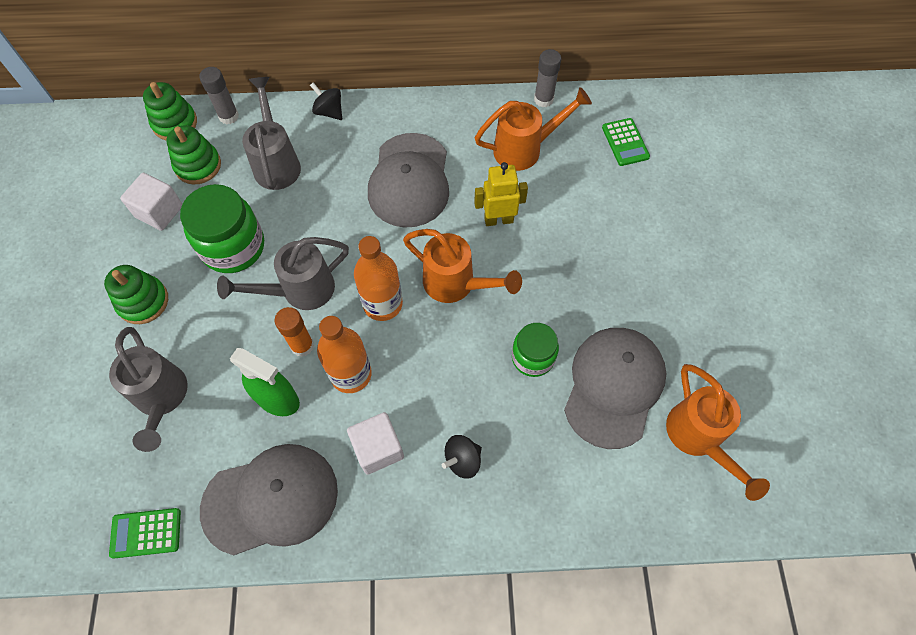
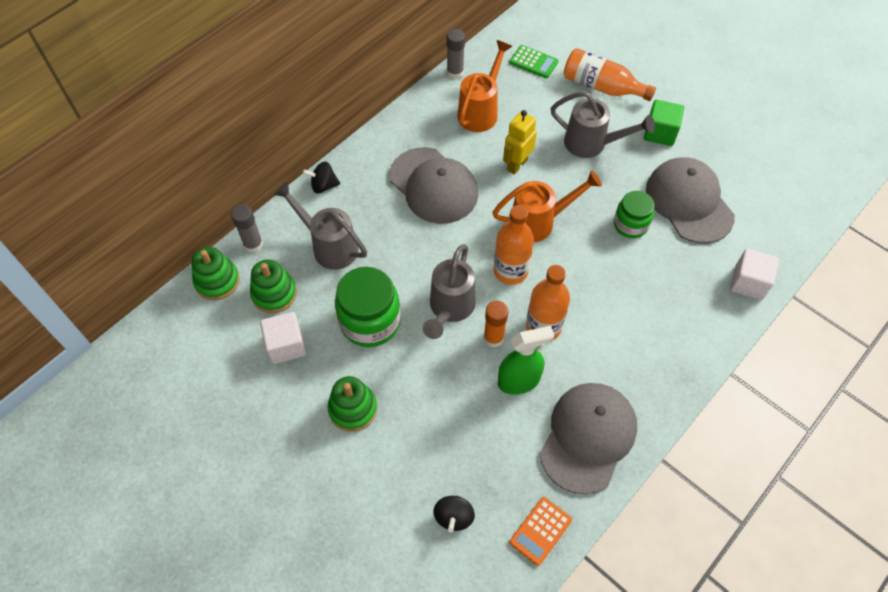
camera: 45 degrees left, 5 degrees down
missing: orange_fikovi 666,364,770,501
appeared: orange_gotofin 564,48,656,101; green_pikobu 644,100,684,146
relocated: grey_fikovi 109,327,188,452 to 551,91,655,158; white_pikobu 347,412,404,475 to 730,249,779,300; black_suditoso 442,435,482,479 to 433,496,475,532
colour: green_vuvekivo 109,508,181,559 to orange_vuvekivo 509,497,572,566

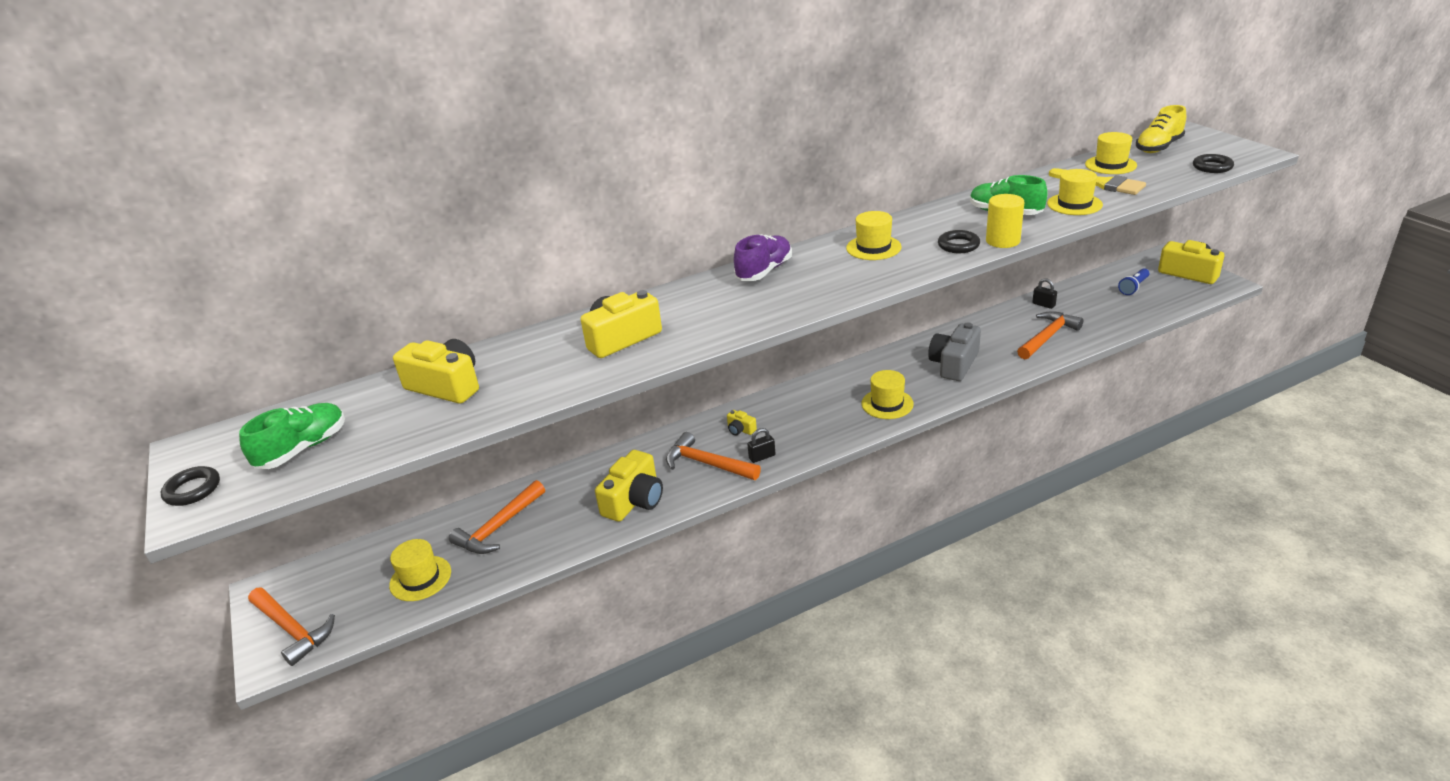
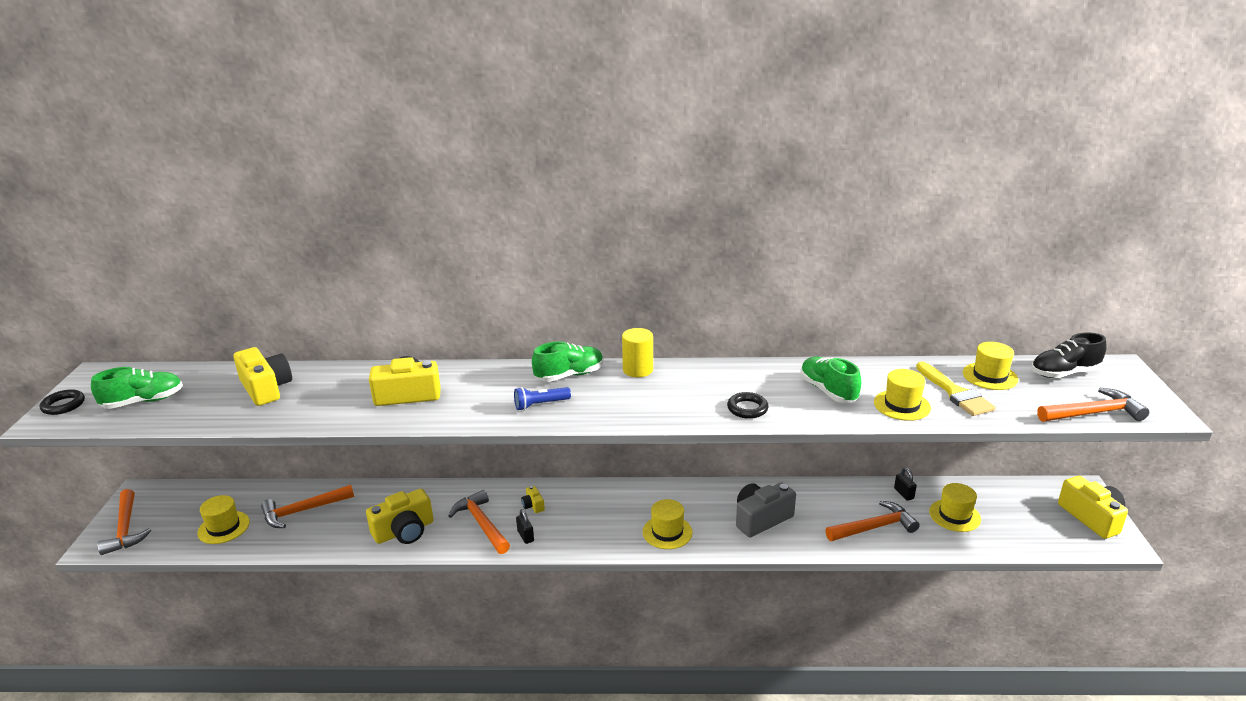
camera: 25 degrees right, 5 degrees down
relocated: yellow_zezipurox 986,194,1024,248 to 622,328,653,377; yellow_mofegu 846,211,902,260 to 929,483,981,532; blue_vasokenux 1118,268,1149,295 to 514,387,571,410
exchanged: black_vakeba 1193,154,1234,173 to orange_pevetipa 1037,388,1149,422
colour: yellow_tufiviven 1136,105,1186,153 to black_tufiviven 1031,333,1107,378; purple_tufiviven 734,234,792,281 to green_tufiviven 532,341,603,382
spun: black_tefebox 747,428,775,463 = 516,509,534,544 60 degrees clockwise

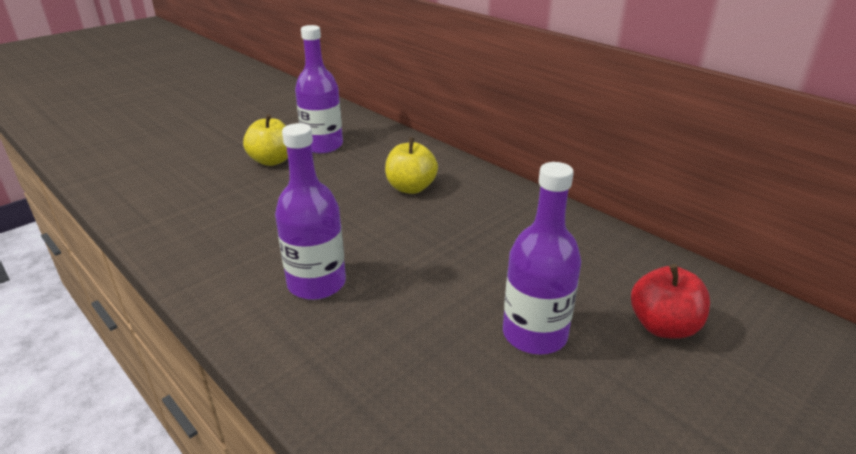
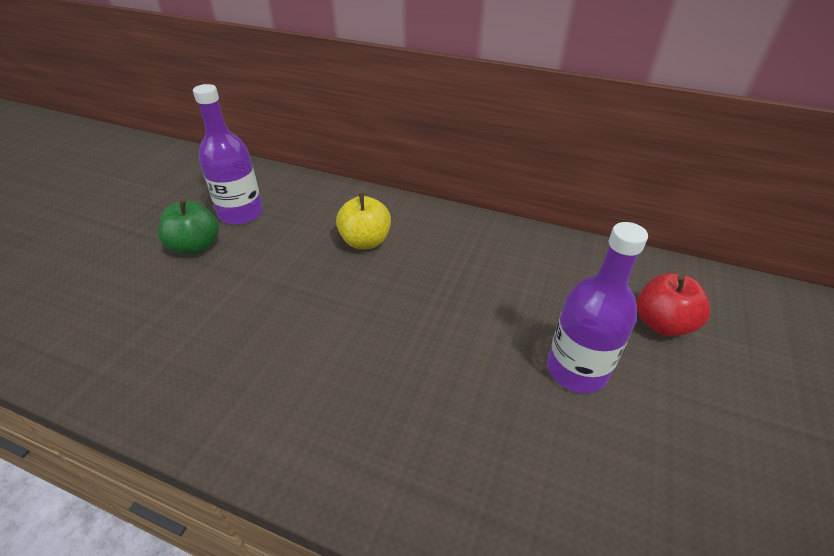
camera: 25 degrees left, 10 degrees up
missing: purple_gotofin 275,123,346,300
colour: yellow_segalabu 243,114,288,166 to green_segalabu 158,199,219,255

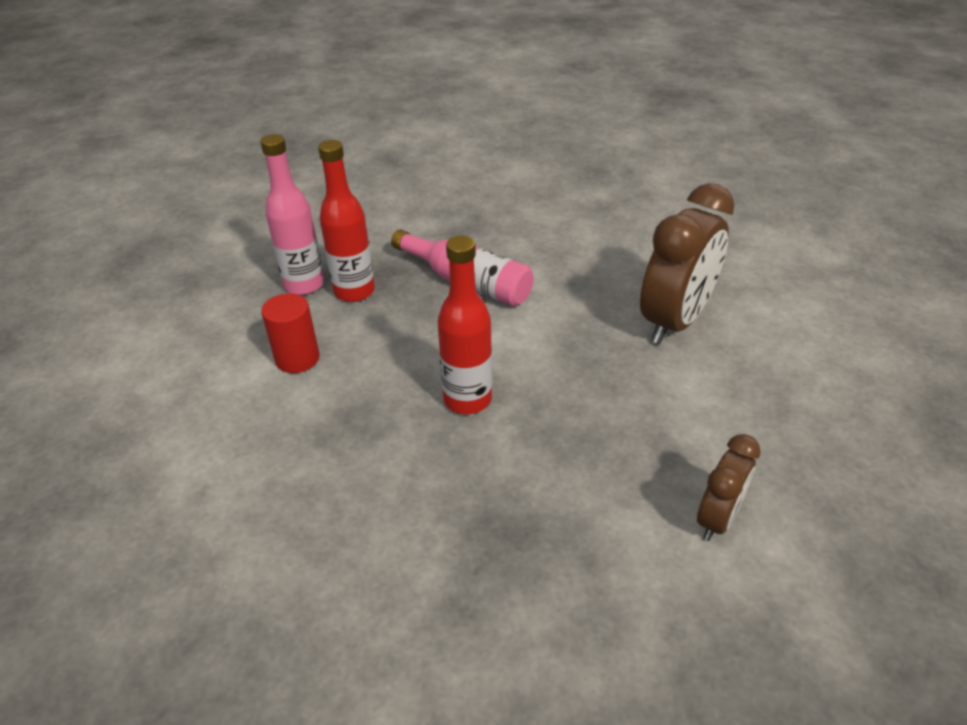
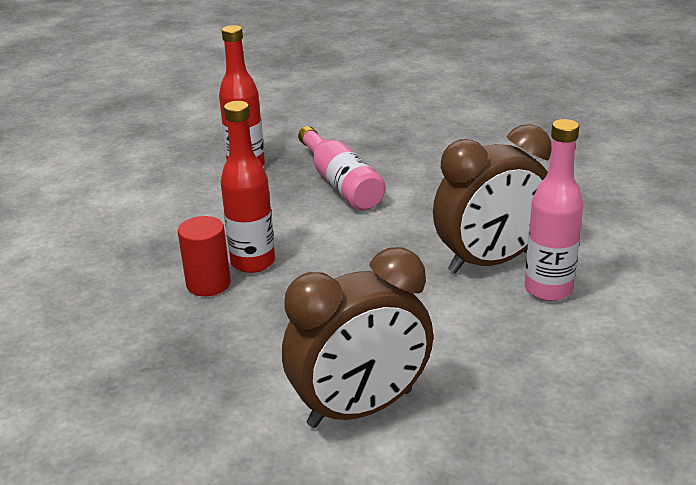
camera: 30 degrees right, 10 degrees down
relocated: pink_gotofin 260,134,324,295 to 525,119,583,301; red_zezipurox 261,293,320,373 to 178,216,231,296
size: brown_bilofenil 697,434,761,541 = 282,247,433,428 x1.83

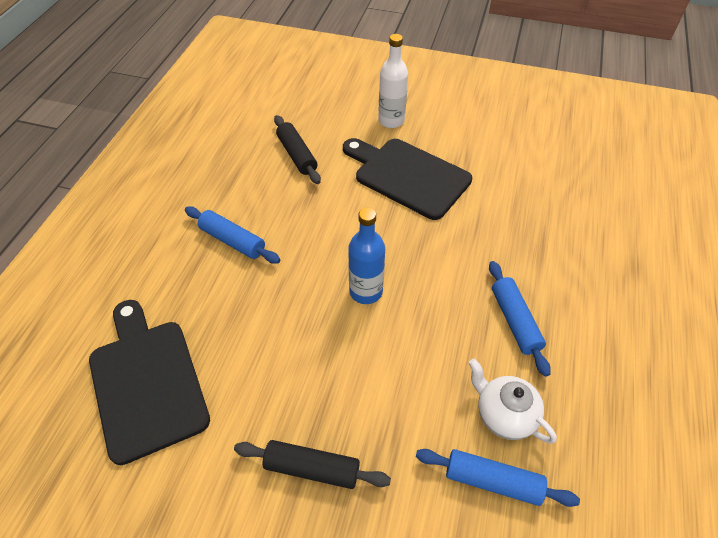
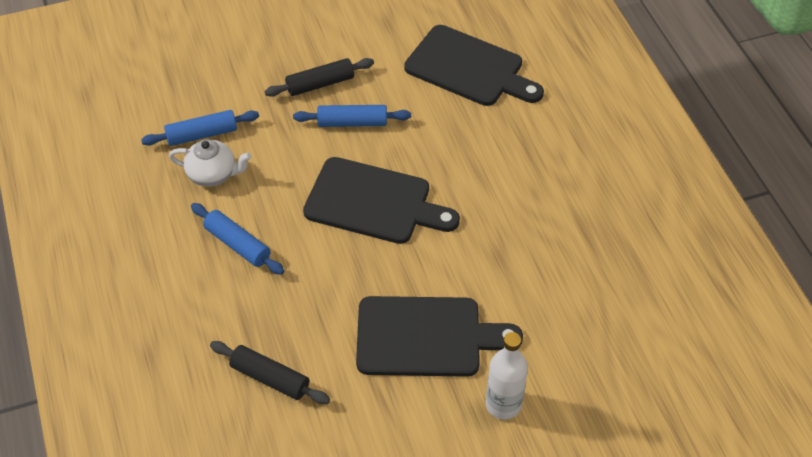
camera: 145 degrees right, 0 degrees up
relocated: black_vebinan 274,115,321,184 to 210,341,330,404; blue_vebinan 185,206,280,264 to 293,105,411,127
exchanged: blue_gotofin 348,208,385,304 to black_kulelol 303,157,460,244

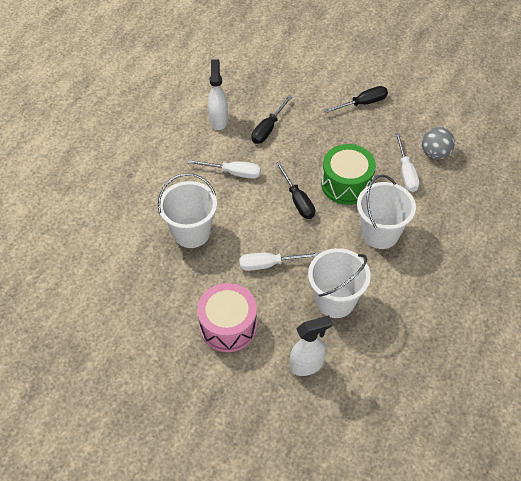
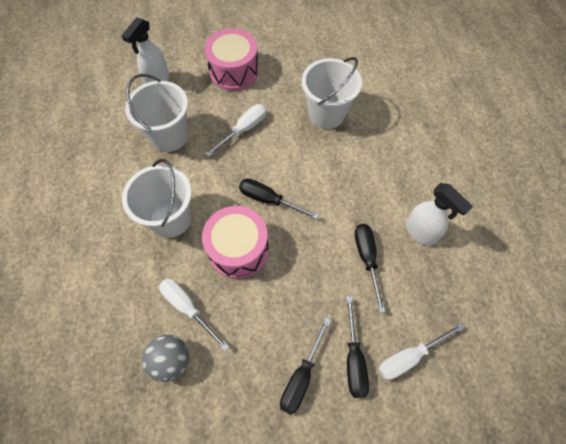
camera: 140 degrees right, 10 degrees up
appeared: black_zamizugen 346,296,369,398
relocated: white_zamizugen 188,160,261,179 to 378,323,464,380
colour: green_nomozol 321,144,376,205 to pink_nomozol 202,206,269,279

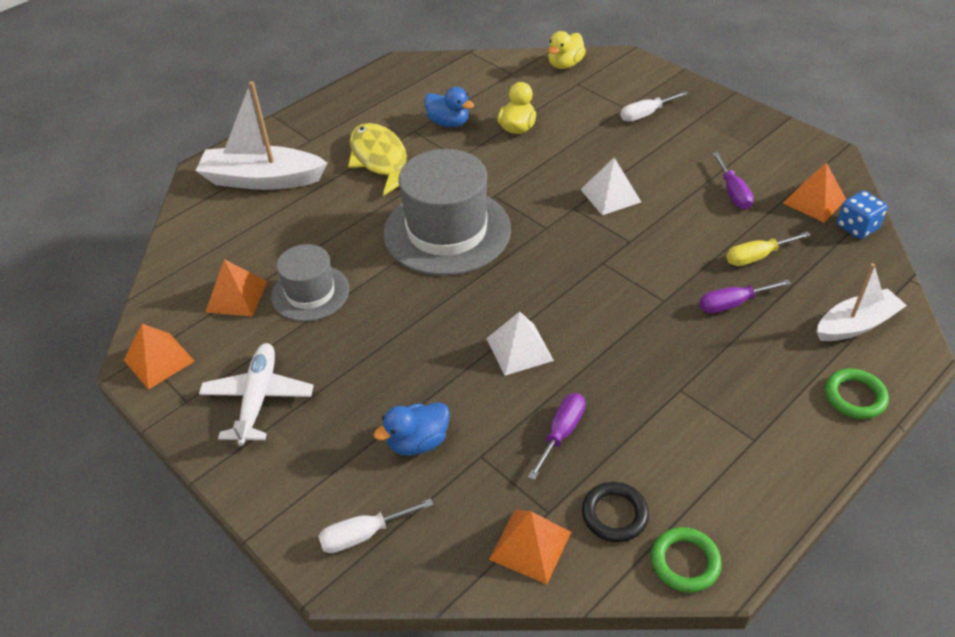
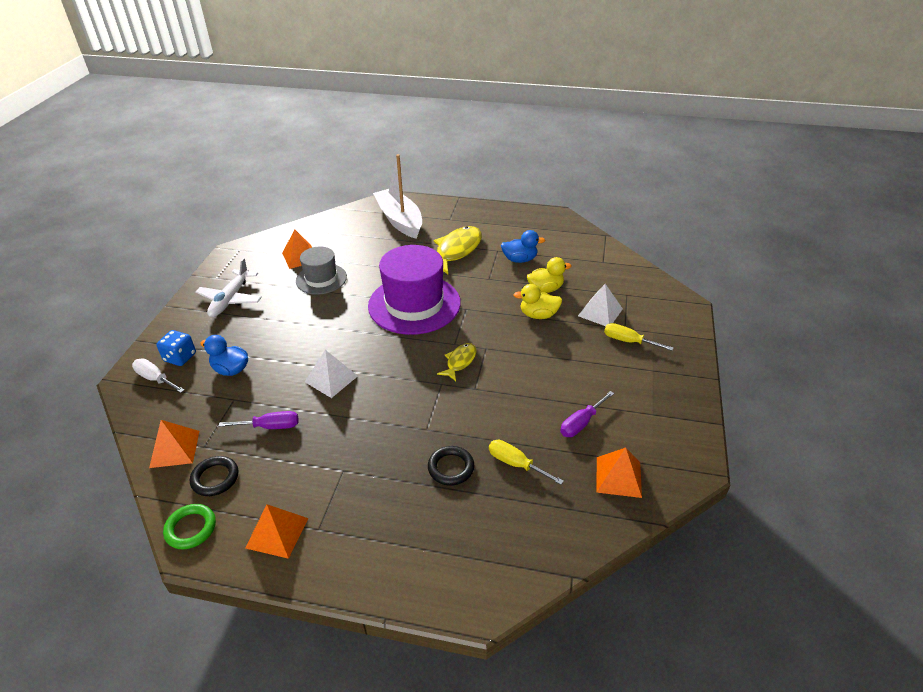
camera: 55 degrees right, 5 degrees down
missing: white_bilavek 817,263,907,341; green_vakeba 825,369,889,419
appeared: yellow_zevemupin 437,343,476,381
relocated: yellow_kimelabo 548,31,586,69 to 513,284,562,319; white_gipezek 580,158,641,215 to 578,284,623,326; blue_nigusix 837,190,888,239 to 156,330,196,366; orange_gipezek 124,324,195,390 to 245,504,308,559
exchanged: purple_zamizugen 699,279,791,313 to black_vakeba 428,446,474,486
colour: white_zamizugen 621,91,689,122 to yellow_zamizugen 604,323,674,351; grey_mofegu 383,149,511,276 to purple_mofegu 368,245,461,335
spun: blue_kimelabo 424,87,474,127 = 501,230,545,263 90 degrees counterclockwise; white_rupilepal 199,343,314,446 = 195,258,262,317 135 degrees clockwise

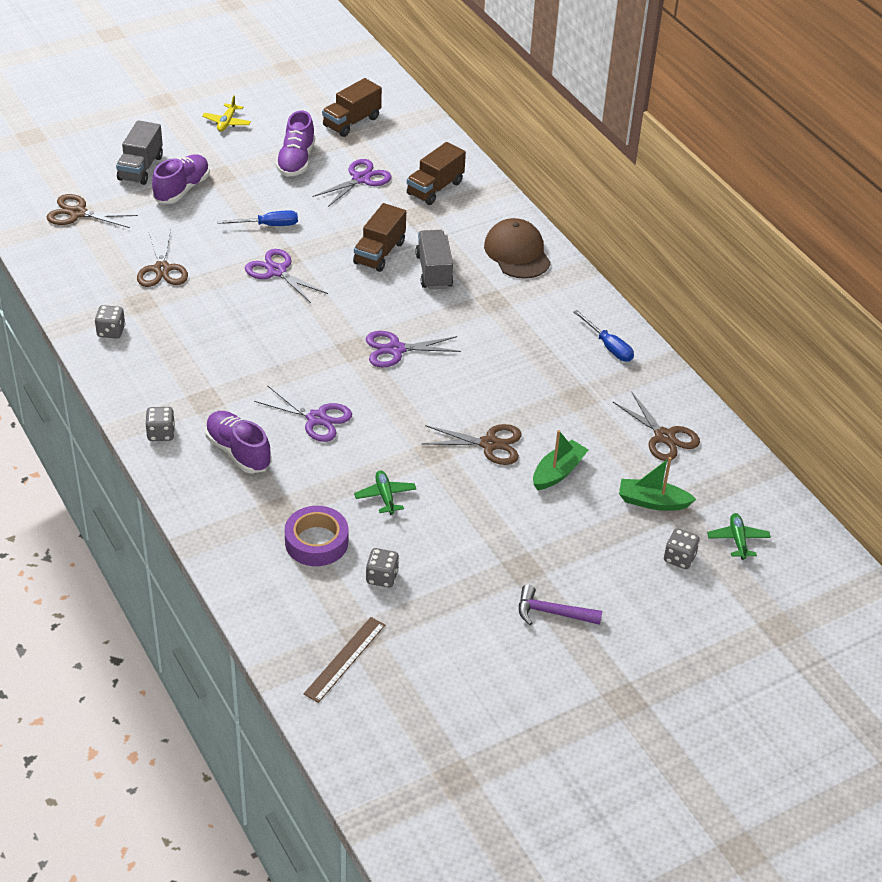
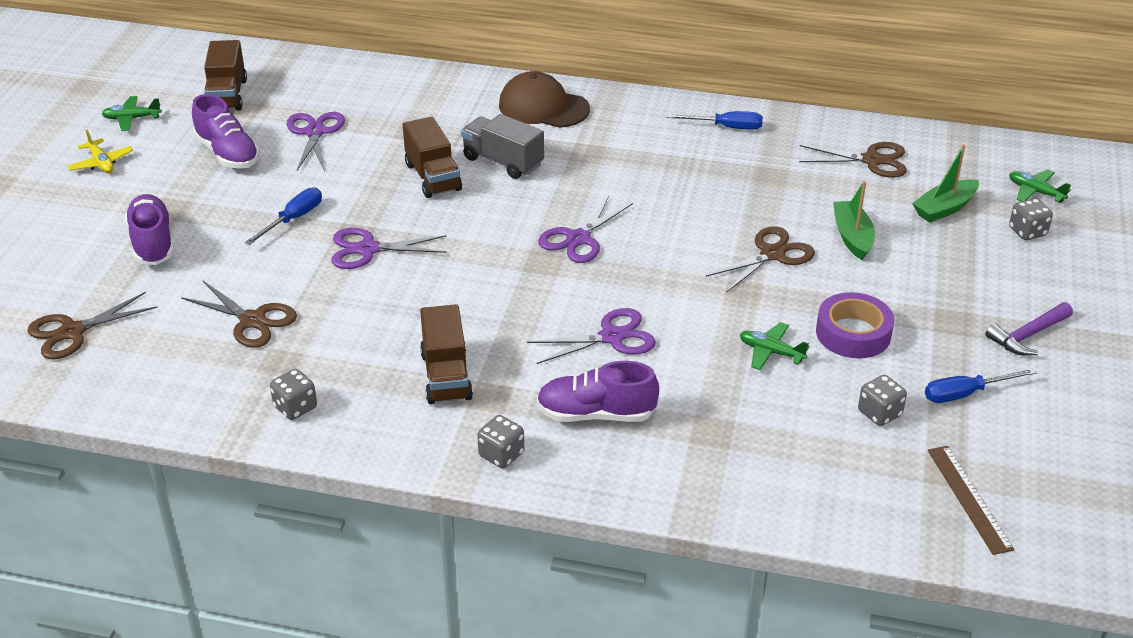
camera: 45 degrees left, 5 degrees down
missing: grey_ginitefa 116,120,163,185
appeared: green_rupilepal 102,96,162,131; blue_zamizugen 925,369,1037,403
relocated: brown_ginitefa 407,142,466,205 to 420,304,473,404; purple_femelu 285,506,348,566 to 816,292,894,358

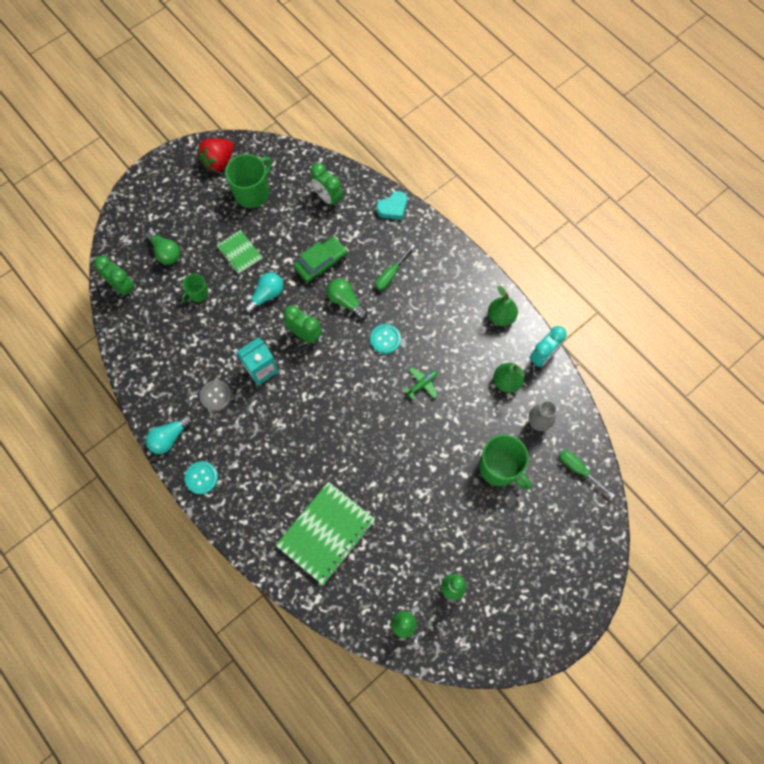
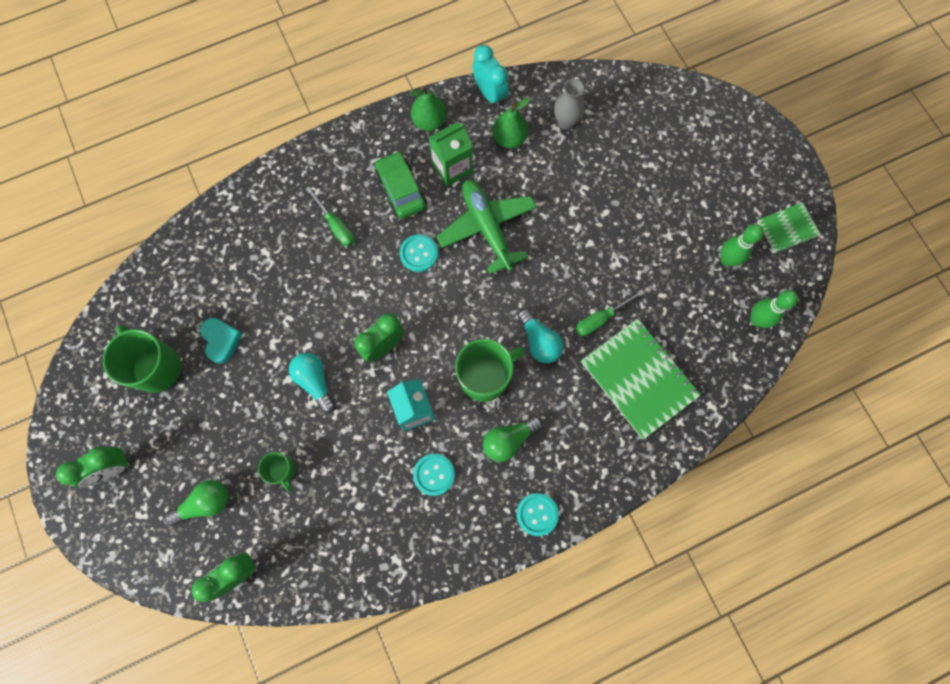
camera: 75 degrees left, 5 degrees up
missing: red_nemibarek 198,138,234,172
appeared: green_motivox 429,122,473,187
relocated: green_bilofenil 311,163,343,207 to 56,446,132,487; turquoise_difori 377,191,407,220 to 200,318,242,364; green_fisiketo 216,230,263,274 to 758,202,821,253; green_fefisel 294,237,348,283 to 375,151,426,219; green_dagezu 327,279,368,319 to 483,416,542,462; turquoise_dagezu 146,414,193,454 to 517,308,564,363; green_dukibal 479,435,532,490 to 455,339,525,402; green_zamizugen 559,450,615,498 to 575,290,644,336
colour: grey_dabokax 200,380,232,411 to turquoise_dabokax 413,454,455,496
size: green_rupilepal 403,367,438,400 = 436,180,537,274 x2.19

